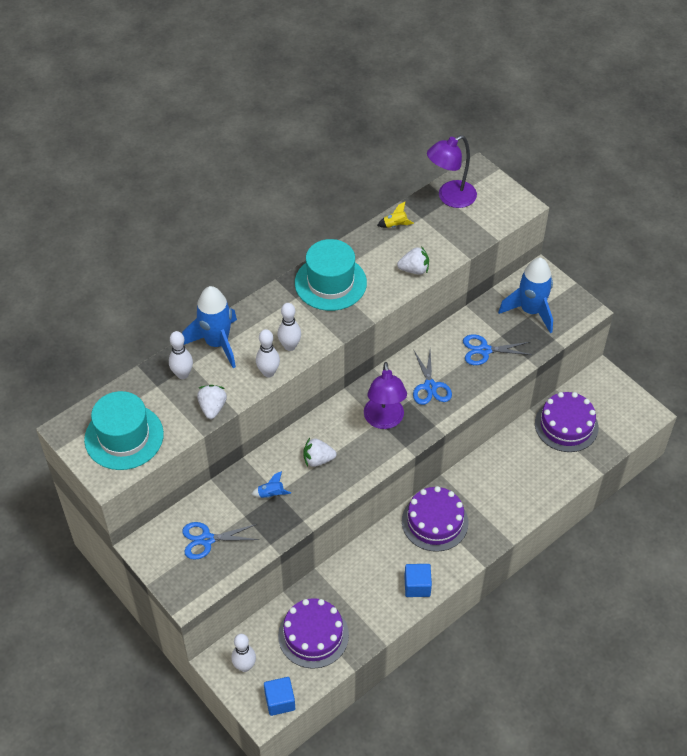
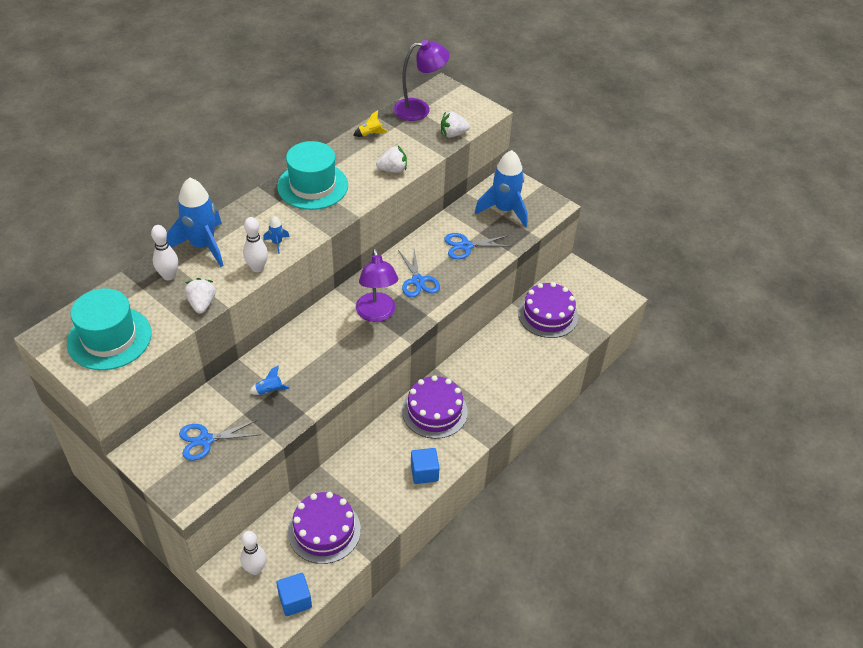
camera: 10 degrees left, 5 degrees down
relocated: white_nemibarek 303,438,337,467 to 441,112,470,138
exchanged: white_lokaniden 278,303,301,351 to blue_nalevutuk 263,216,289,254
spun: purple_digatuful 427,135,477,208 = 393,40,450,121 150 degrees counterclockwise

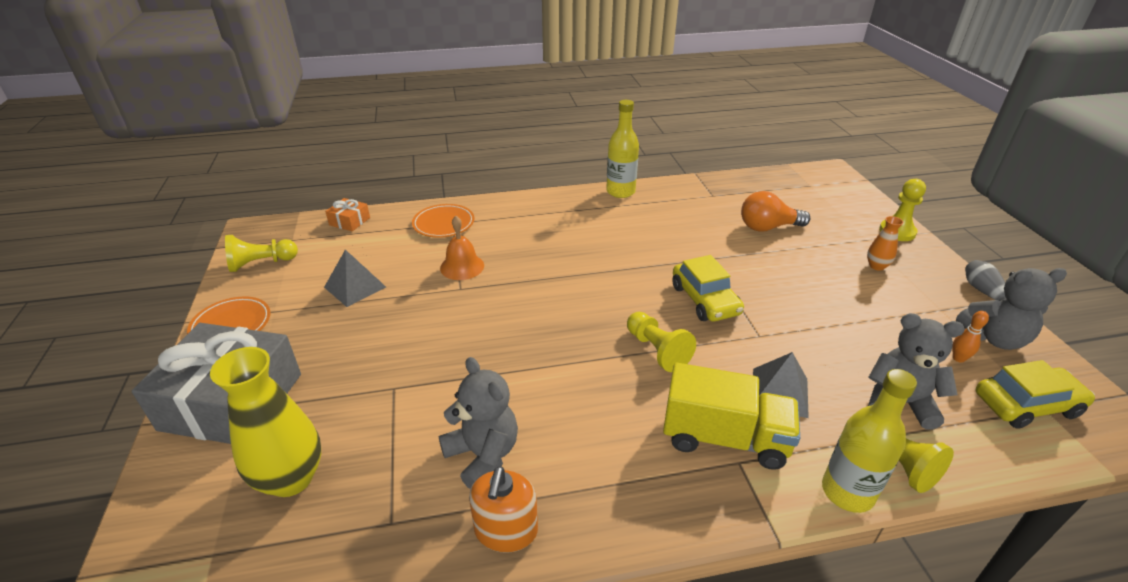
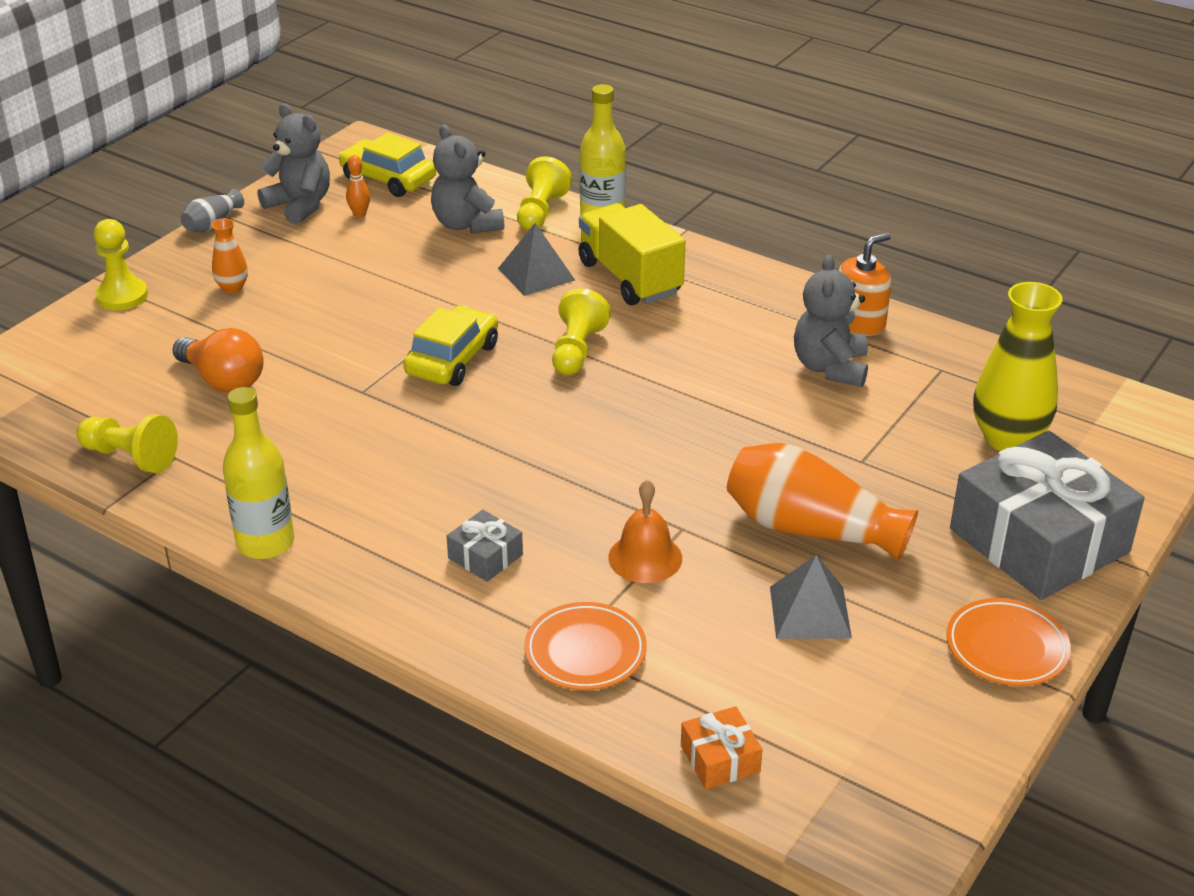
camera: 135 degrees left, 0 degrees up
appeared: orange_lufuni 727,443,918,561; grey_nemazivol 447,510,523,582
relocated: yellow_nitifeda 225,235,298,272 to 76,414,178,473

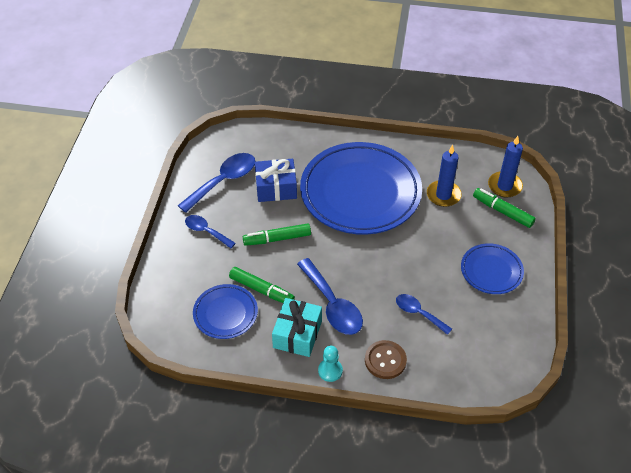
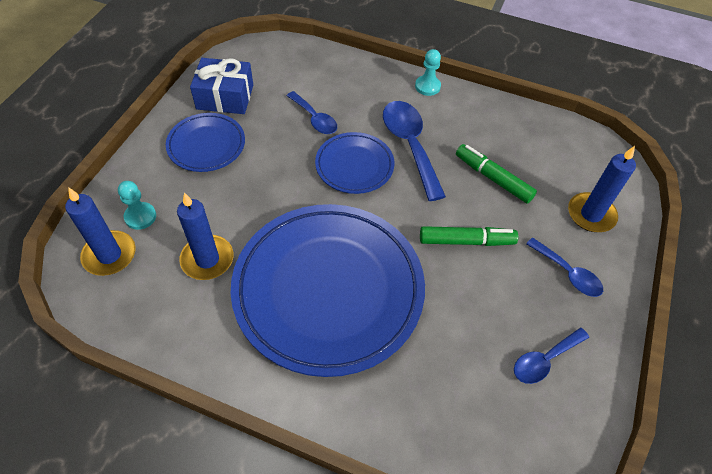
camera: 170 degrees left, 5 degrees up
missing: turquoise_nemazivol 272,298,322,357; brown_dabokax 365,340,407,379
appeared: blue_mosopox 568,146,636,232
relocated: blue_nemazivol 254,159,297,202 to 190,58,253,114; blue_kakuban 193,284,258,339 to 315,132,394,194
exchanged: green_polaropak 473,188,536,228 to turquoise_nitifeda 118,181,156,230
size: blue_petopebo 178,153,255,213 = 514,328,589,384 x0.60

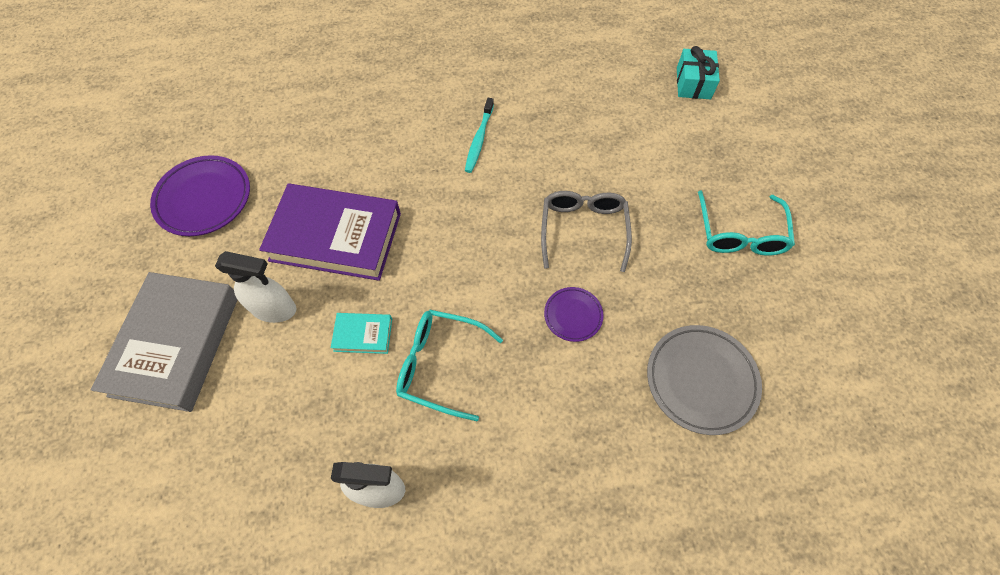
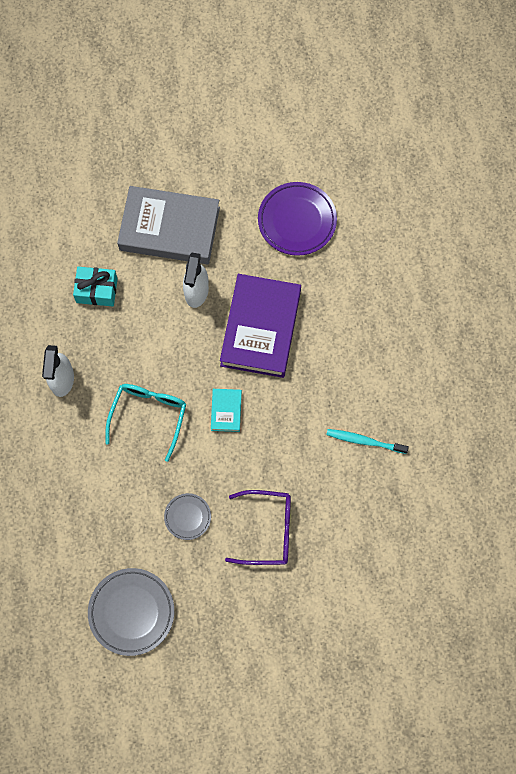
camera: 90 degrees right, 10 degrees up
missing: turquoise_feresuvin 698,190,795,256
relocated: turquoise_nemazivol 677,46,720,99 to 73,267,118,306; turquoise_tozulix 331,313,392,354 to 211,389,242,432
colour: grey_feresuvin 541,191,632,272 to purple_feresuvin 225,490,291,565; purple_kakuban 544,287,604,342 to grey_kakuban 164,493,211,540

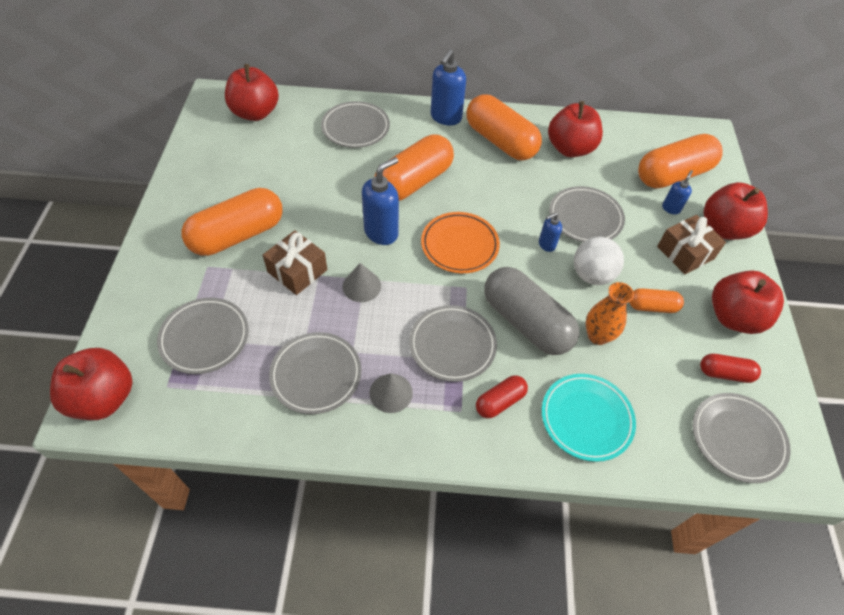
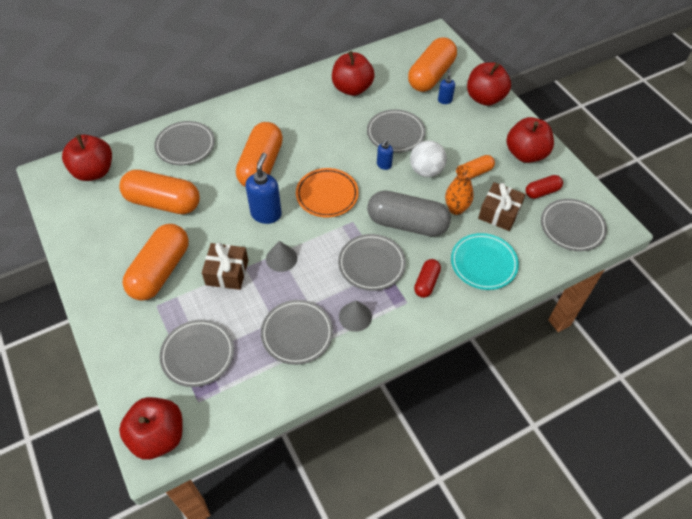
camera: 30 degrees left, 0 degrees up
missing: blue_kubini 431,49,466,126
relocated: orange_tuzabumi 467,94,542,160 to 119,170,200,214; brown_nemazivol 657,215,726,274 to 478,182,526,231

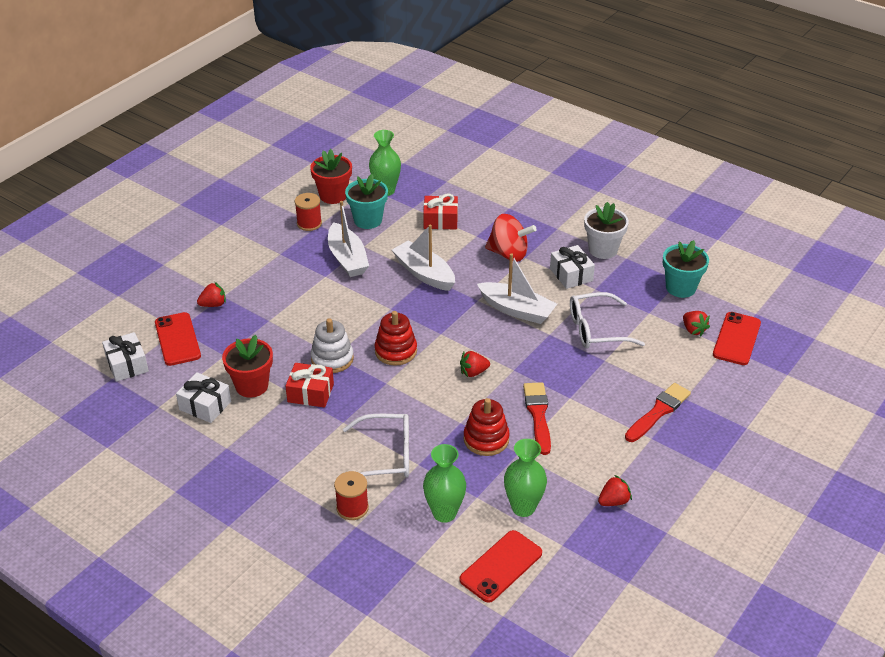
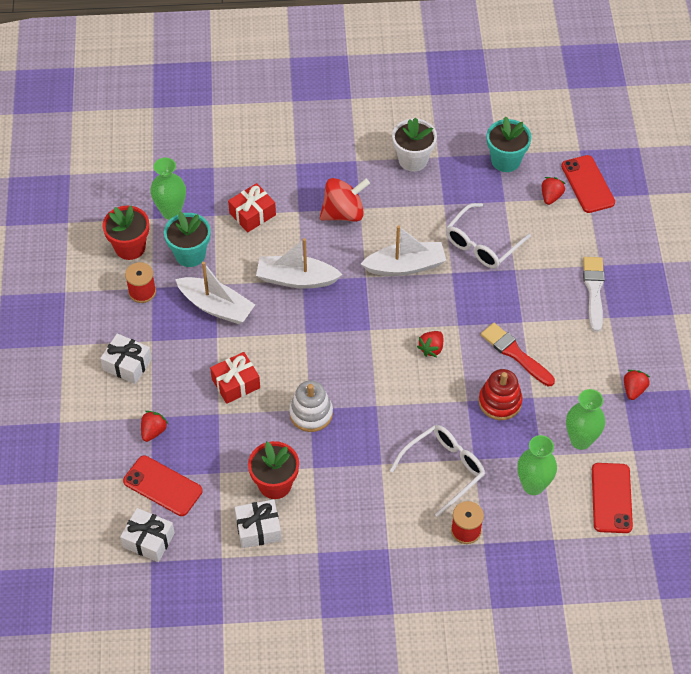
camera: 40 degrees left, 15 degrees up
missing: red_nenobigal 375,311,417,365
relocated: white_nemazivol 550,245,595,289 to 100,333,152,384; red_nemazivol 285,363,334,408 to 210,352,260,404
colour: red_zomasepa 625,383,691,442 to white_zomasepa 583,257,605,332
spun: red_nemibarek 683,311,710,336 = 542,177,566,205 90 degrees counterclockwise

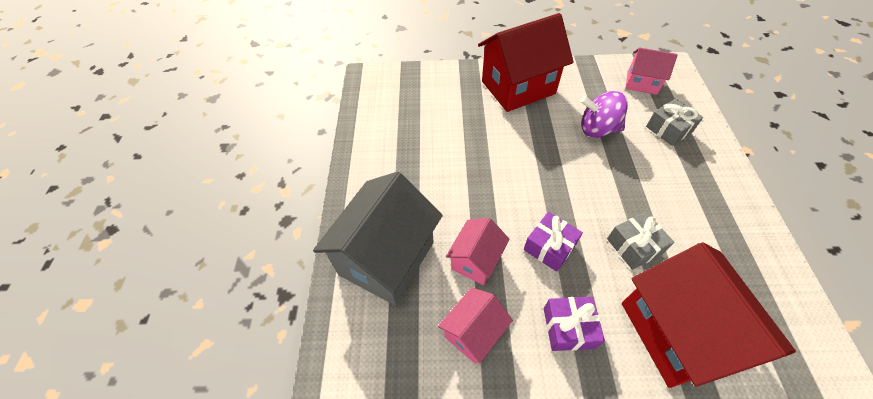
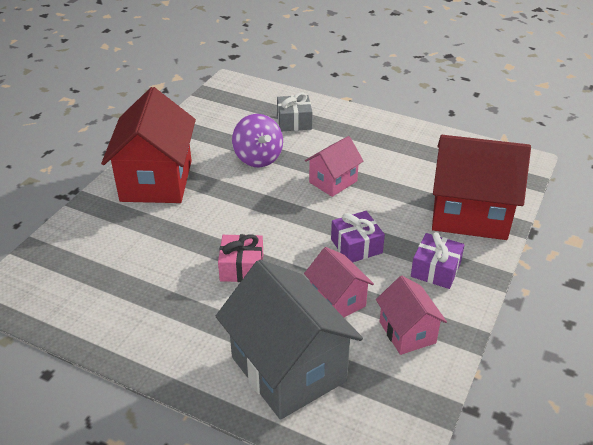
camera: 65 degrees left, 15 degrees down
missing: grey_nemazivol 607,212,674,270
appeared: pink_nemazivol 218,234,263,282
relocated: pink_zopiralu 626,47,678,95 to 305,136,364,197
spun: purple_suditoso 580,91,628,138 = 232,114,283,167 60 degrees counterclockwise

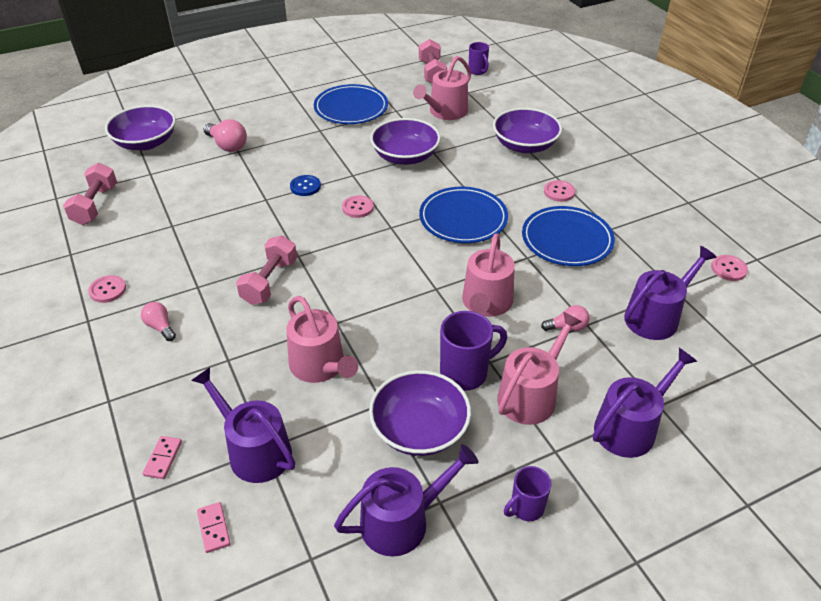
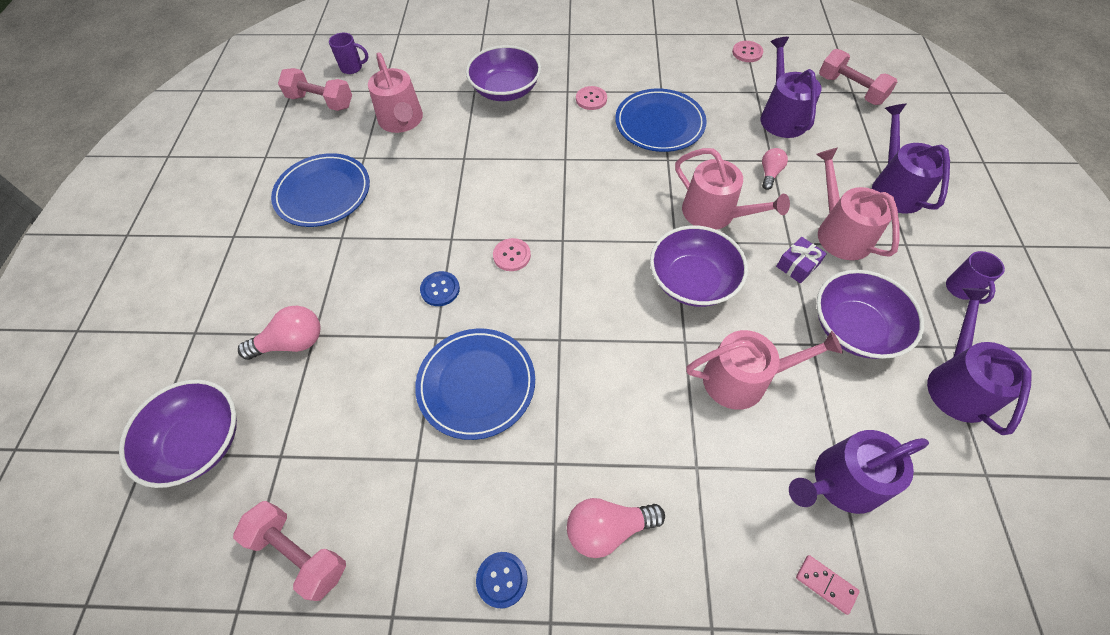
camera: 60 degrees left, 15 degrees up
missing: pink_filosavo 197,502,230,553
relocated: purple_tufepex 370,118,441,165 to 650,225,748,307; blue_kakuban 419,187,508,243 to 415,329,535,440; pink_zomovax 236,235,297,305 to 819,49,897,105
exchanged: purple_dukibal 440,311,507,391 to purple_nemazivol 776,237,827,283
colour: pink_dabokax 88,275,126,303 to blue_dabokax 476,552,528,609
size: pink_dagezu 141,302,176,341 = 567,498,665,558 x1.59

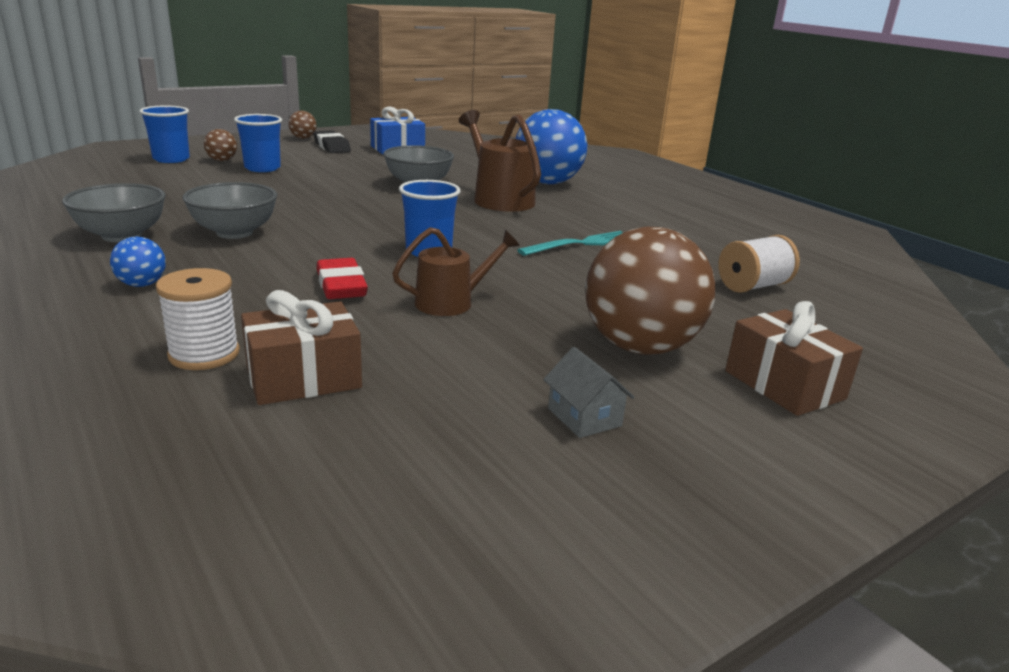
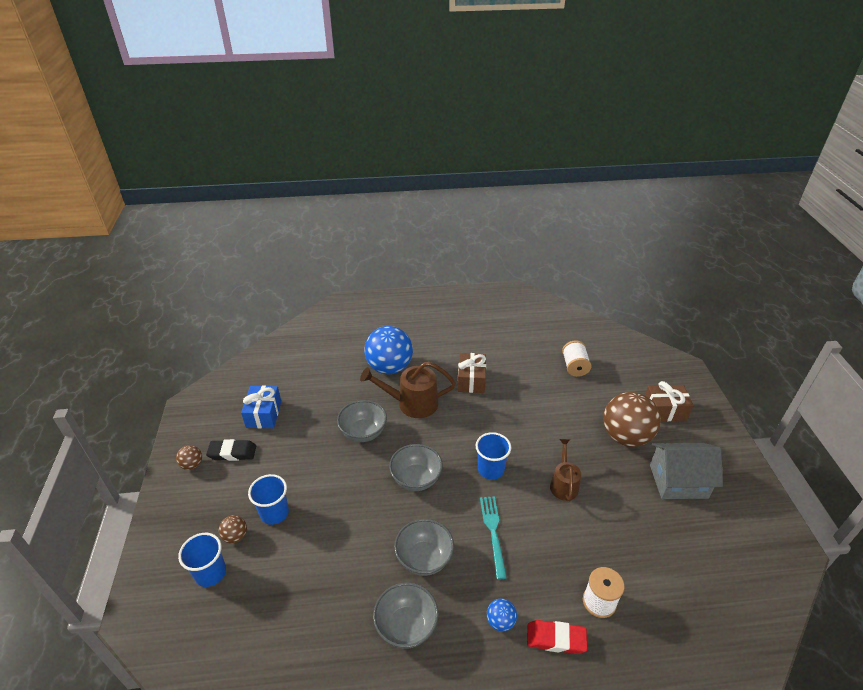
camera: 60 degrees left, 15 degrees up
appeared: grey_tufepex 389,444,443,491
relocated: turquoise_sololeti 517,231,622,256 to 480,496,507,579; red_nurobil 317,258,368,299 to 527,620,587,654; brown_nemazivol 241,290,362,405 to 458,353,486,393
size: grey_zopiralu 543,347,635,438 = 650,443,723,499 x2.10

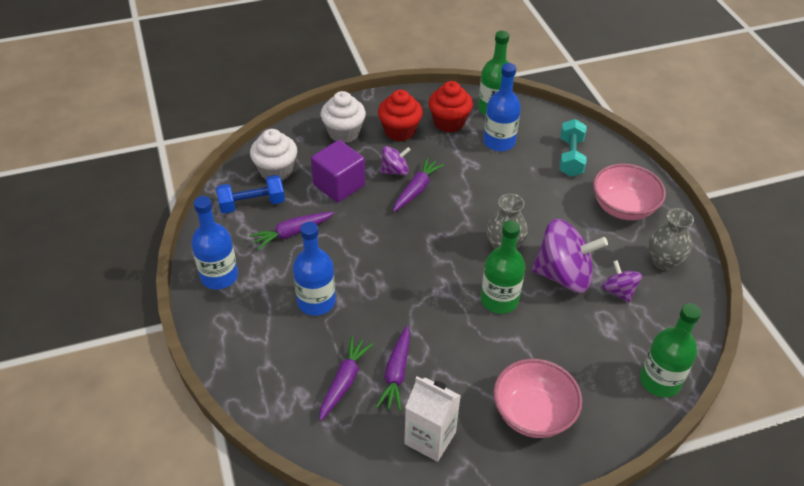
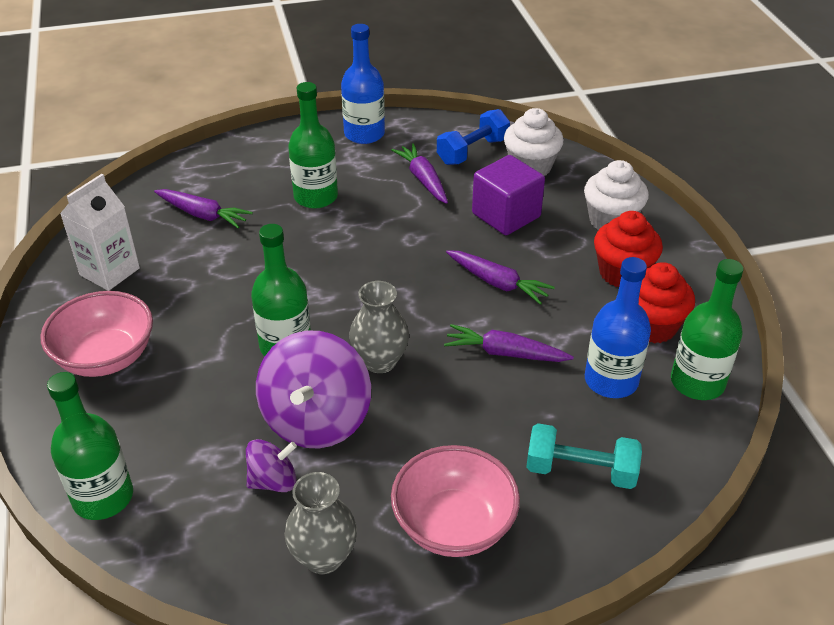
camera: 95 degrees right, 5 degrees down
missing: purple_suditoso 381,146,411,175
relocated: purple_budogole 376,326,410,411 to 444,324,574,362
colour: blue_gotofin 293,222,336,316 to green_gotofin 288,82,338,209
spun: blue_zomovax 216,175,285,213 = 437,109,510,165 60 degrees clockwise

